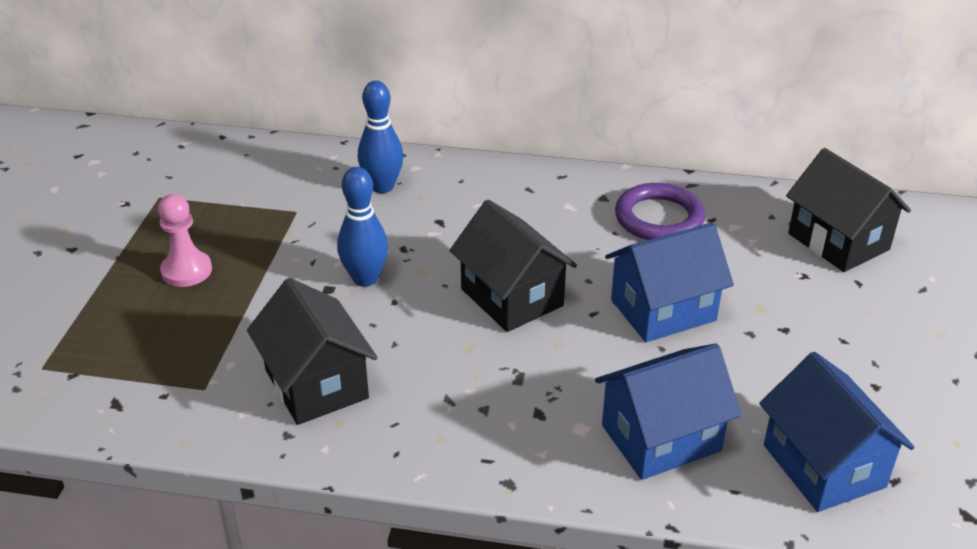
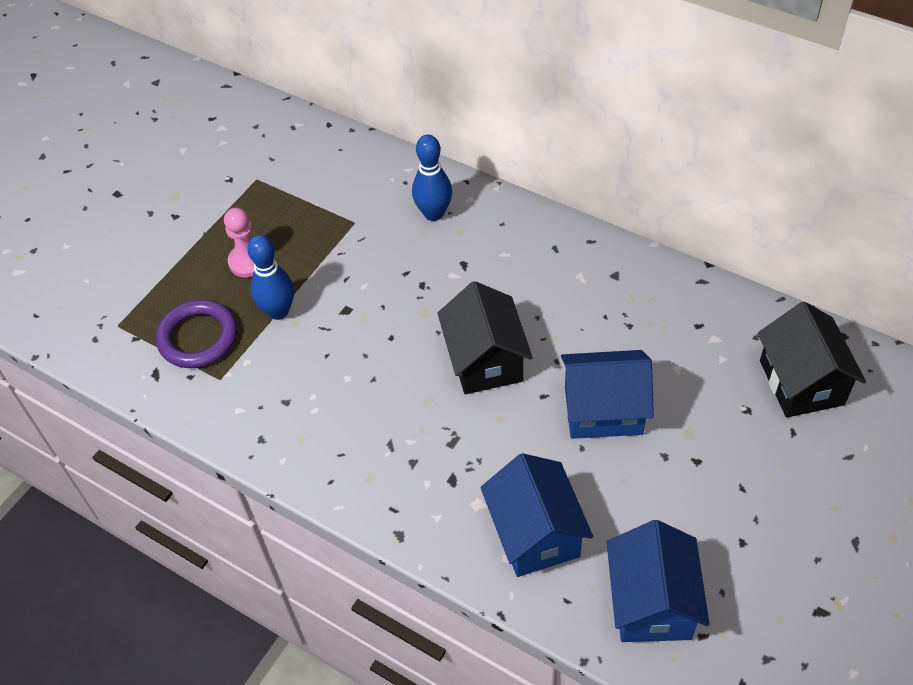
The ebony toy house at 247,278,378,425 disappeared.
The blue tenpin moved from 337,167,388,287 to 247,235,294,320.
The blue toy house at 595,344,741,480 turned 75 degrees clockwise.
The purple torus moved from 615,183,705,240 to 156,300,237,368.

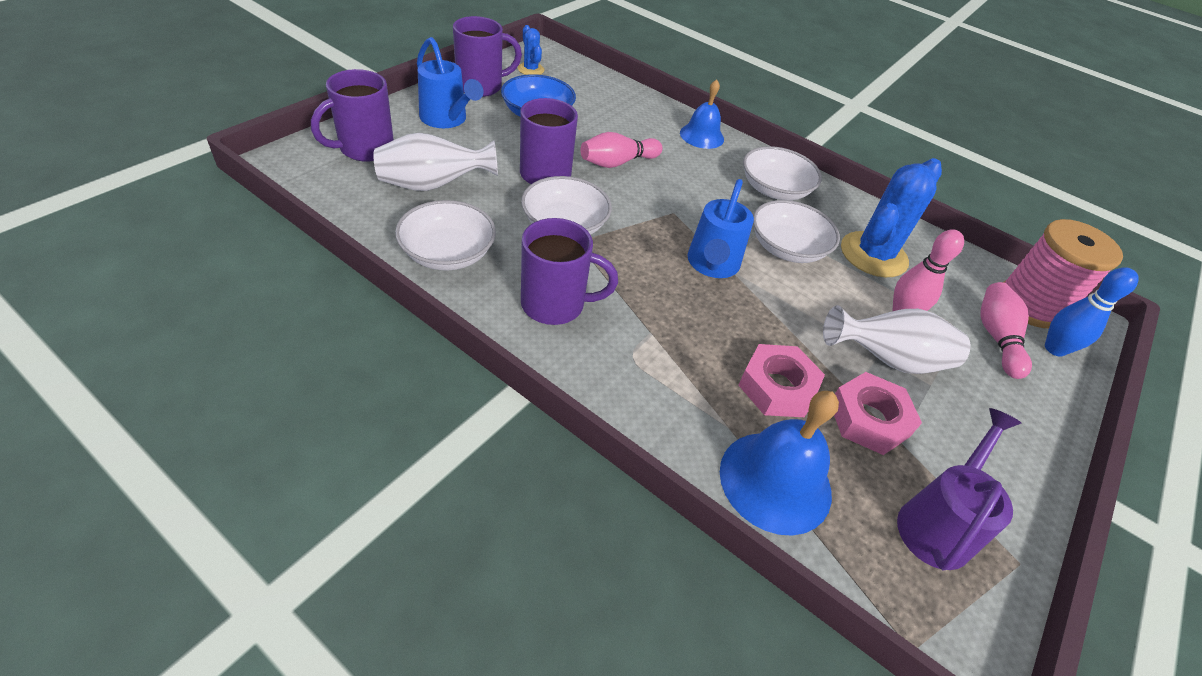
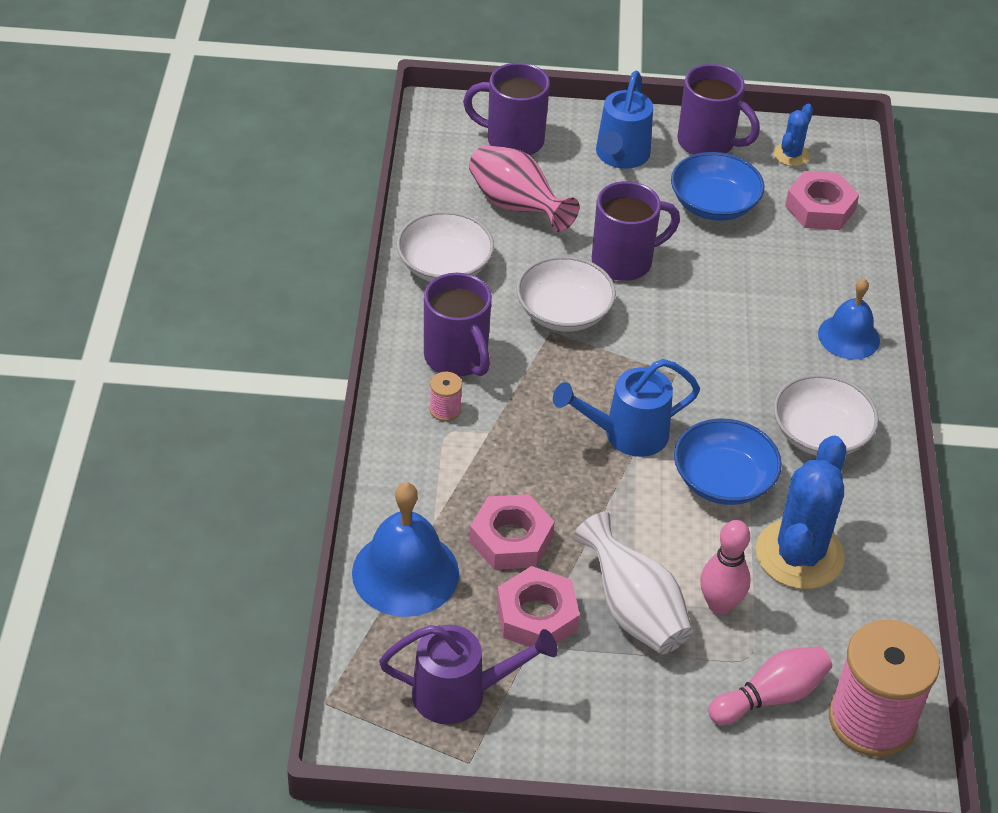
The pure white vase at 373,133,498,191 became the pink vase at 469,145,579,232.
The pink tenpin at 581,132,663,168 disappeared.
The pure white deep dish at 753,200,840,263 became the blue deep dish at 674,419,782,505.
The blue cactus at 841,158,942,277 turned 75 degrees counterclockwise.
The blue tenpin at 1045,267,1138,357 disappeared.
The pink bobbin at 430,372,462,422 appeared.
The pink nut at 785,171,859,230 appeared.

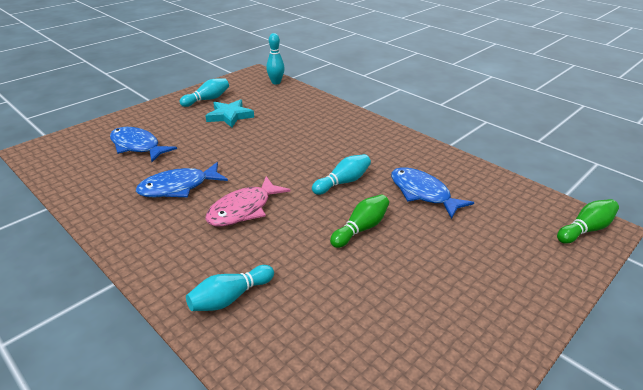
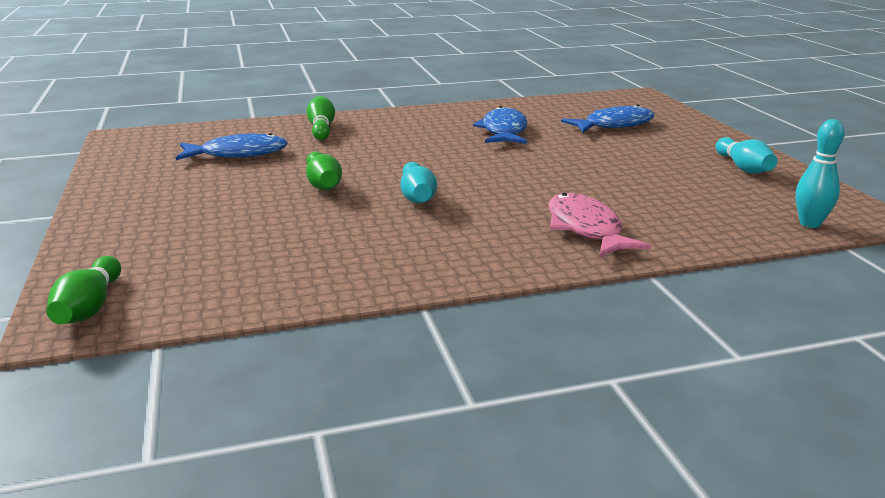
The turquoise tenpin at 186,265,274,311 became the emerald tenpin at 306,96,335,140.
The turquoise star at 205,99,254,128 disappeared.
The pink fish moved from 205,176,291,226 to 548,193,651,257.
The blue fish moved from 391,167,474,219 to 176,133,288,160.

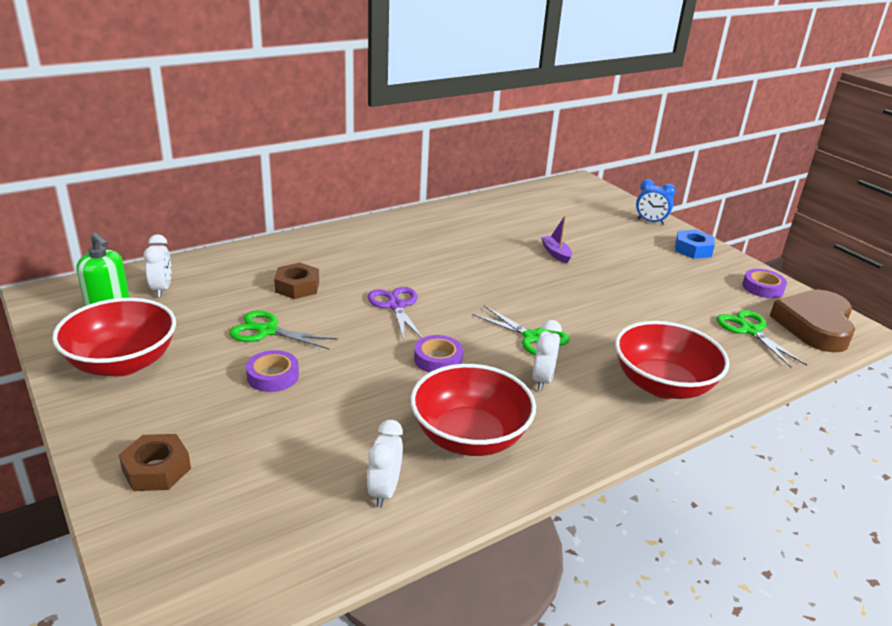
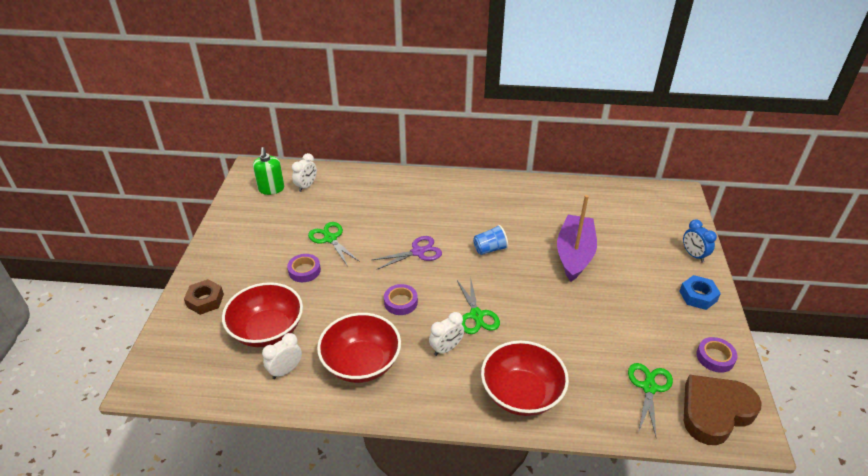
The crimson deep dish moved from 52,298,176,377 to 222,282,303,347.
The russet nut at 274,263,319,299 disappeared.
The purple pair of scissors at 368,287,423,341 turned 45 degrees clockwise.
The purple toy boat at 541,216,572,263 changed to 2.28 times the size.
The blue cup at 473,225,508,255 appeared.

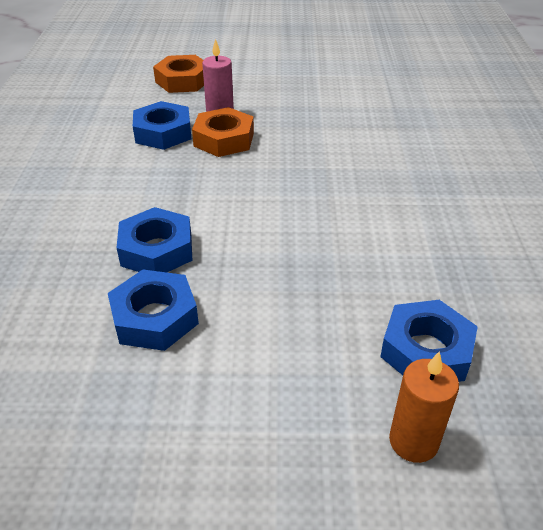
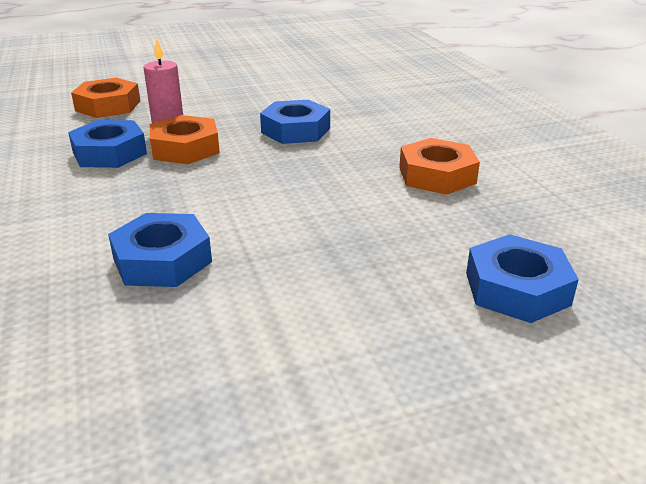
The blue nut moved from 108,270,199,351 to 260,100,330,144.
The orange-coloured candle at 389,351,459,463 disappeared.
The orange-coloured nut at 399,138,480,195 appeared.

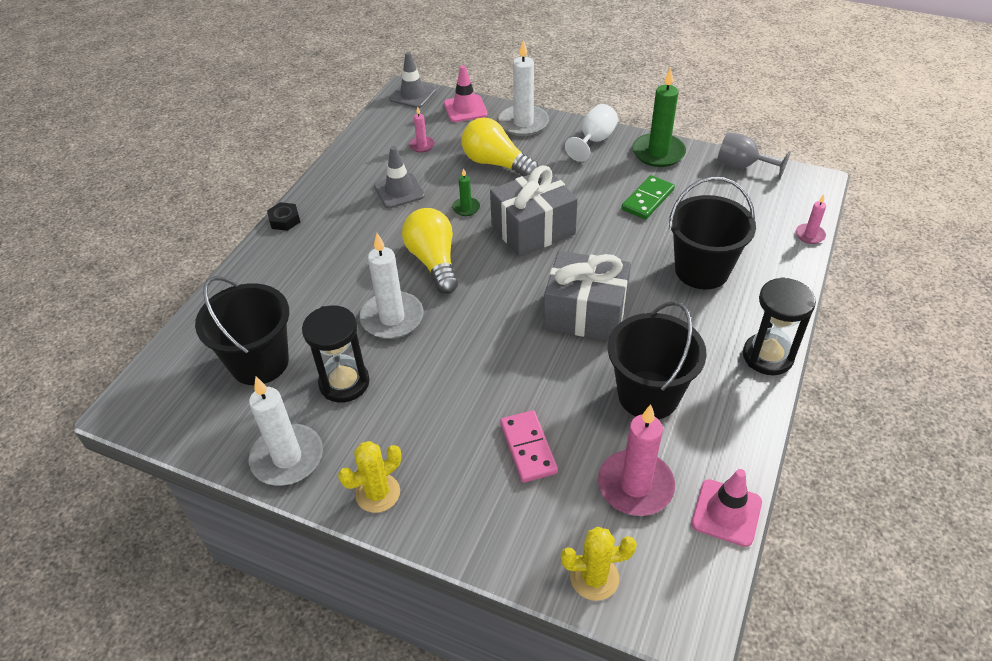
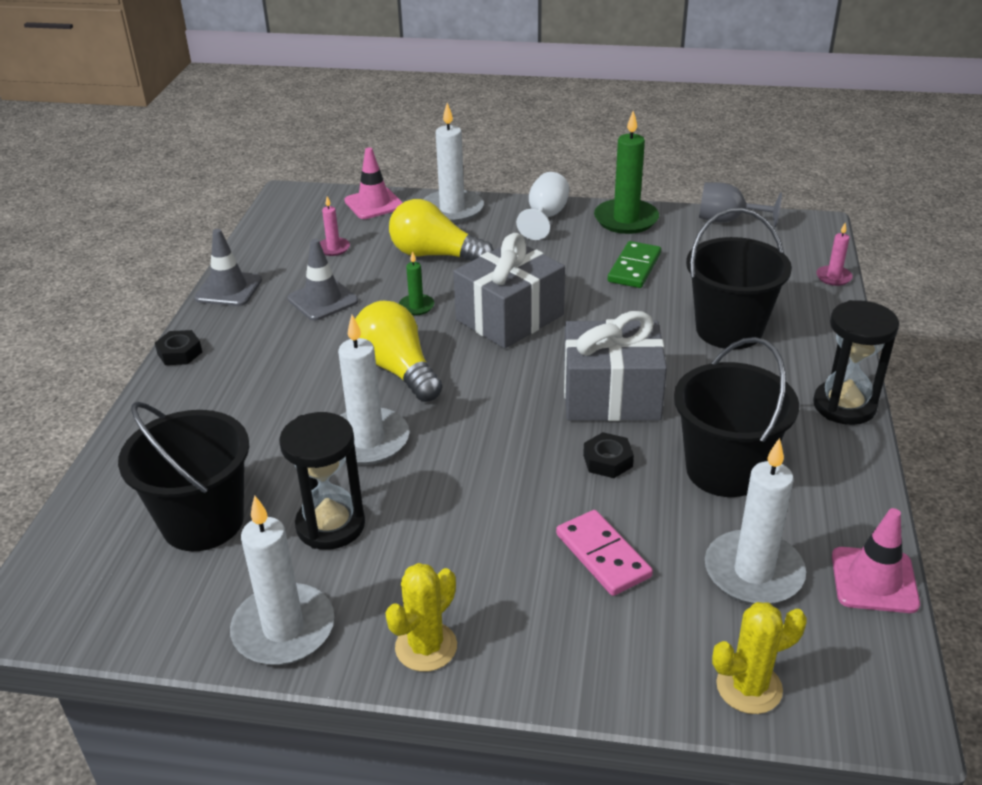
The ash-grey traffic cone moved from 389,52,436,108 to 194,229,262,306.
The pink candle at 598,404,675,516 became the pure white candle at 705,438,806,605.
The ebony nut at 583,432,634,478 appeared.

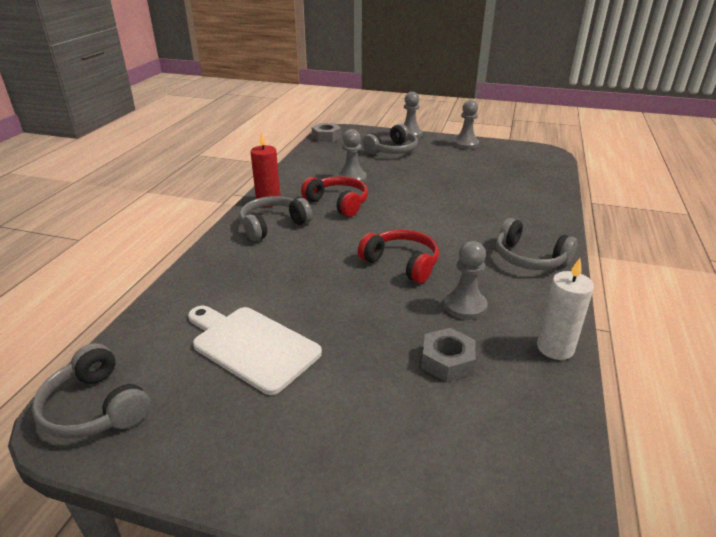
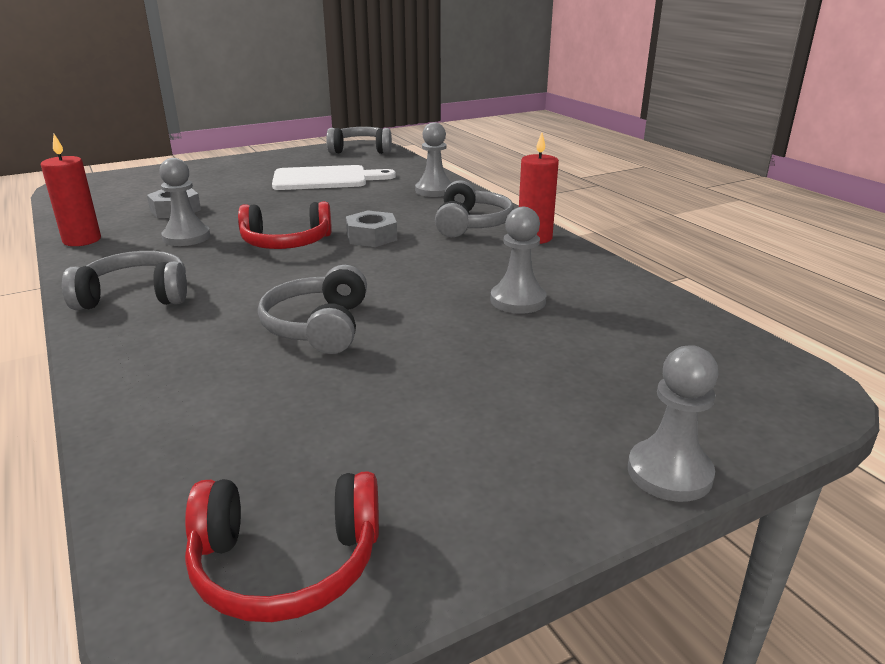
The crimson headset moved from 301,176,368,217 to 185,471,379,622.
The ash-grey nut moved from 312,123,341,142 to 346,210,397,247.
The ash-grey headset moved from 363,124,418,155 to 258,265,367,354.
The ash-grey pawn moved from 453,100,479,149 to 415,122,451,197.
The pure white candle at 537,258,594,360 became the crimson candle at 41,134,101,246.

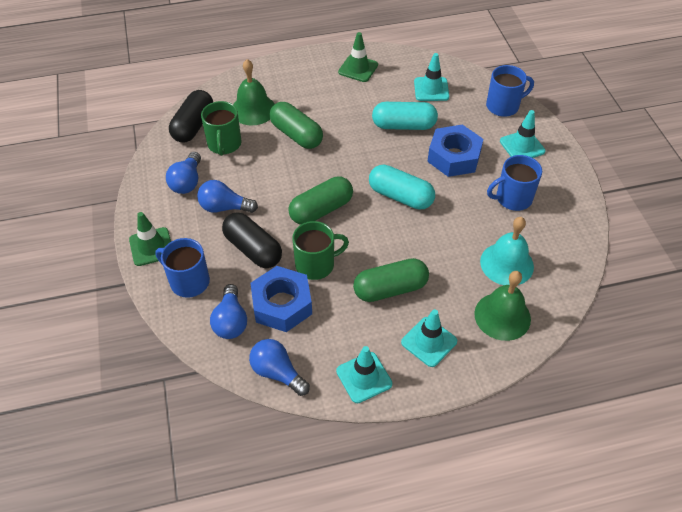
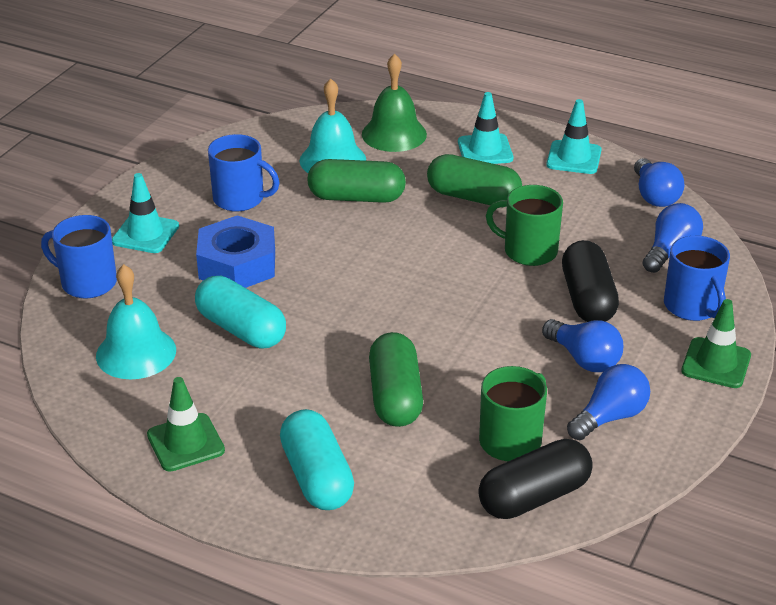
The emerald school bell at 233,59,275,126 disappeared.
The blue nut at 251,266,312,332 disappeared.
The emerald capsule moved from 288,176,353,225 to 307,159,406,203.
The turquoise capsule moved from 369,165,435,210 to 280,409,354,510.
The turquoise traffic cone at 414,53,449,101 was replaced by the turquoise school bell at 96,264,176,379.

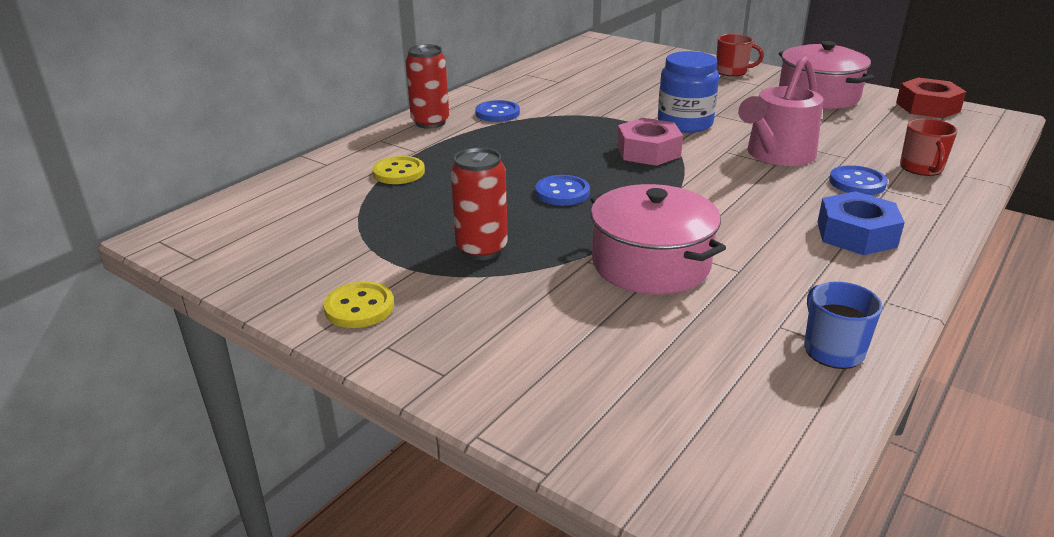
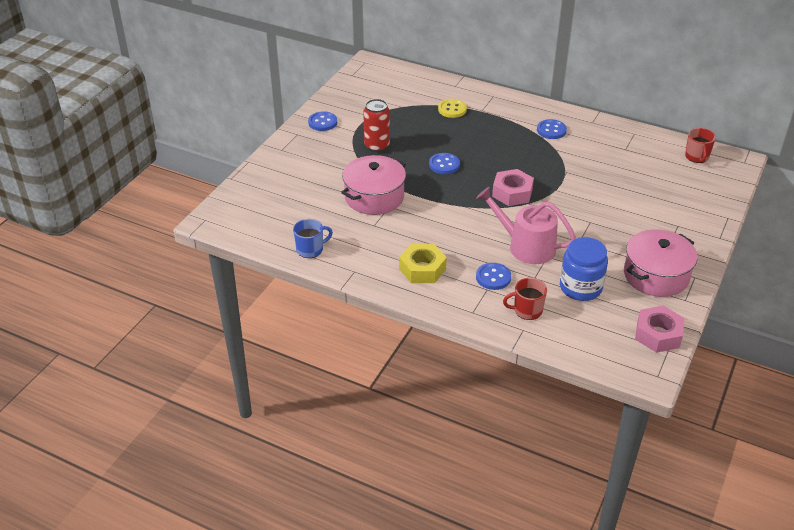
The golden shirt button at 323,282,394,328 became the blue shirt button at 308,111,337,131.
The crimson soda can at 405,44,449,129 disappeared.
The blue jam jar moved from 658,51,719,133 to 560,237,608,301.
The crimson tea mug moved from 716,34,764,76 to 685,128,716,163.
The blue nut at 817,191,905,255 became the golden nut at 399,244,447,283.
The crimson nut at 896,78,966,118 became the pink nut at 635,306,685,353.

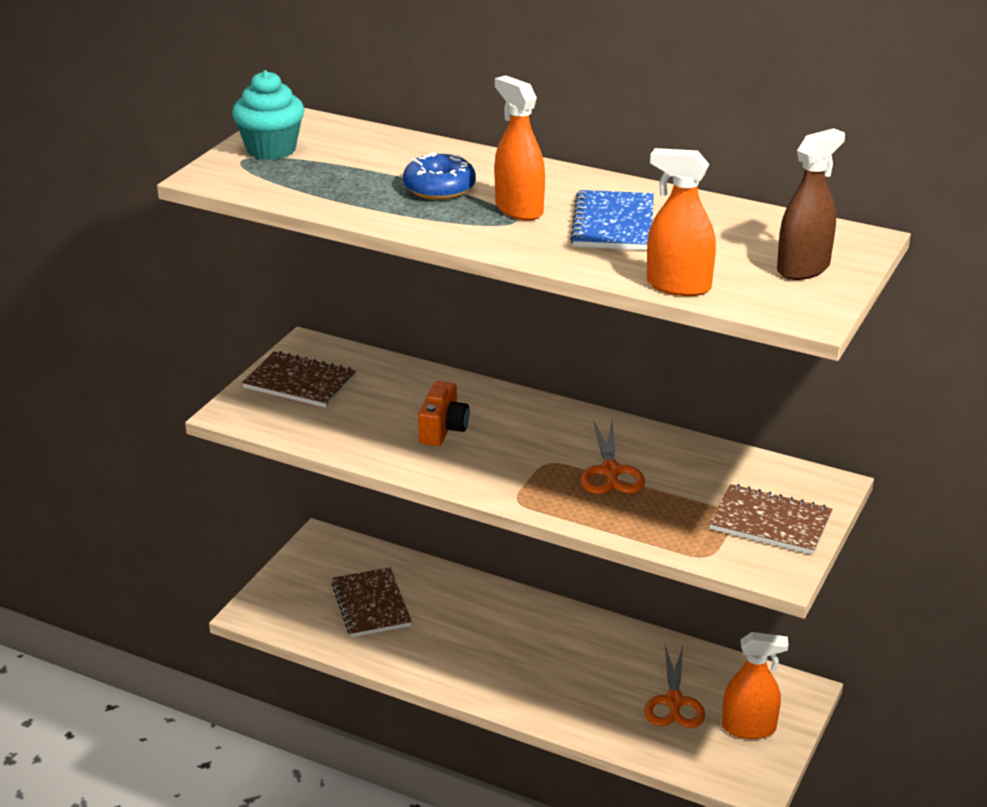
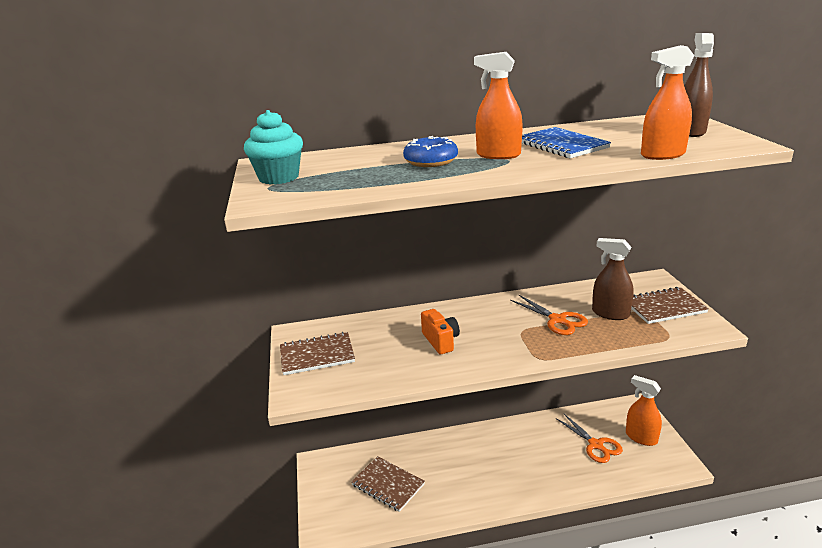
The orange-coloured spray cleaner at 722,632,789,739 turned 105 degrees counterclockwise.
The russet spray cleaner at 592,238,634,320 appeared.

